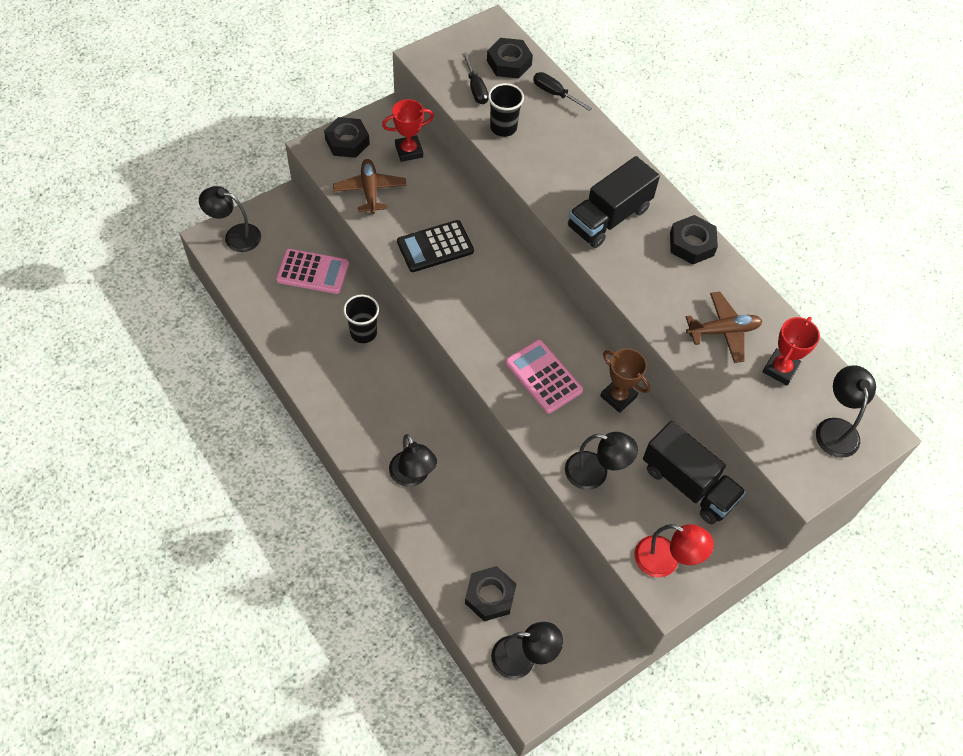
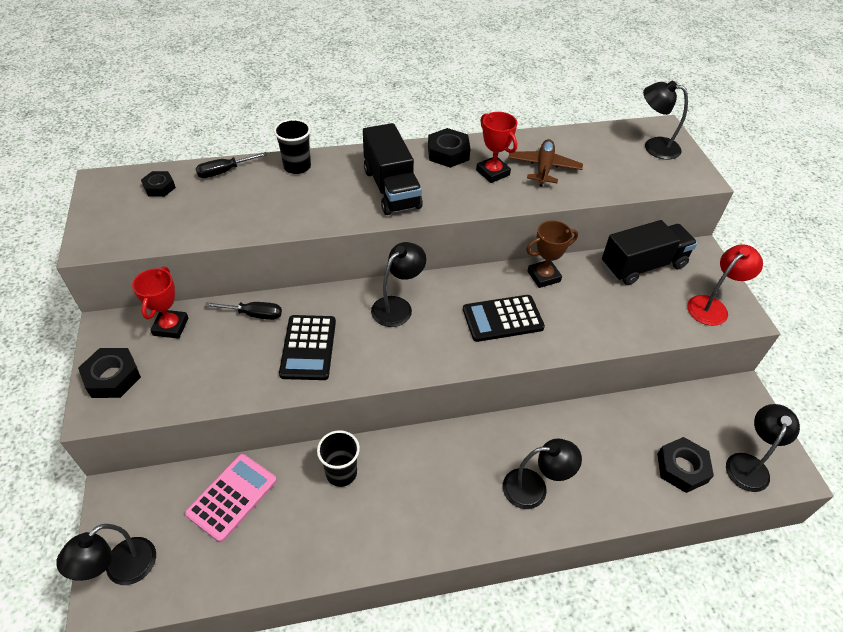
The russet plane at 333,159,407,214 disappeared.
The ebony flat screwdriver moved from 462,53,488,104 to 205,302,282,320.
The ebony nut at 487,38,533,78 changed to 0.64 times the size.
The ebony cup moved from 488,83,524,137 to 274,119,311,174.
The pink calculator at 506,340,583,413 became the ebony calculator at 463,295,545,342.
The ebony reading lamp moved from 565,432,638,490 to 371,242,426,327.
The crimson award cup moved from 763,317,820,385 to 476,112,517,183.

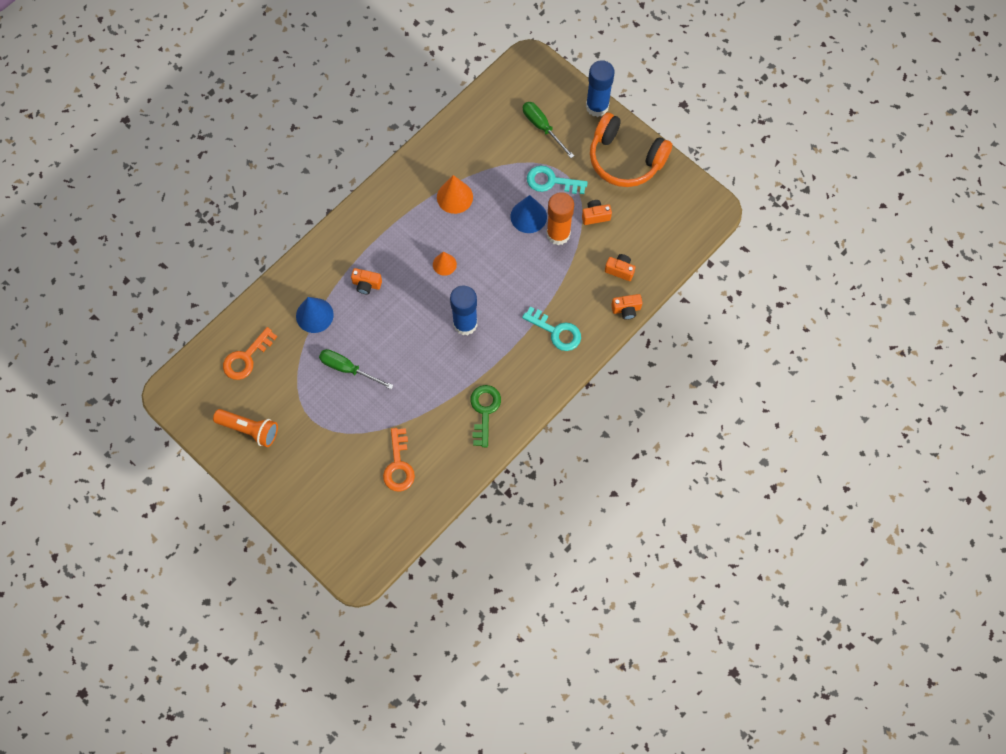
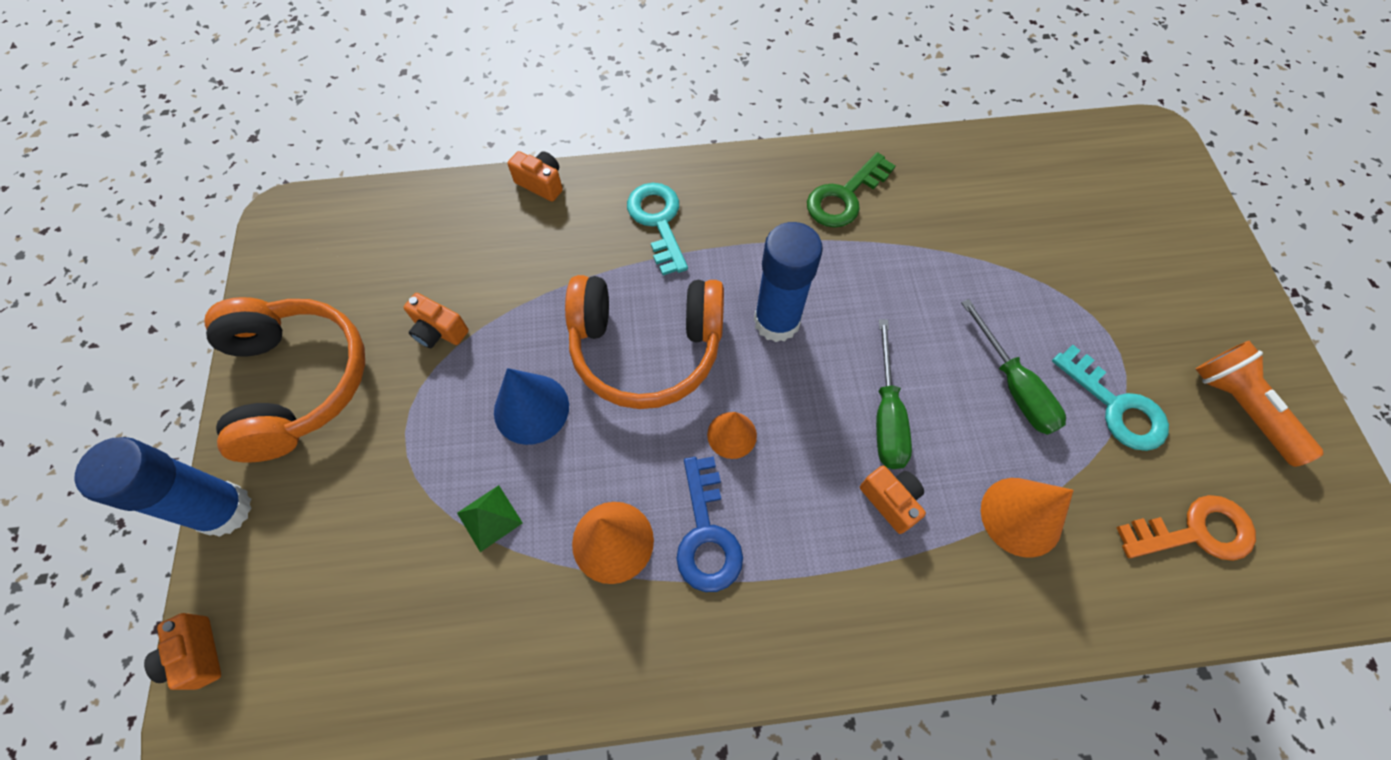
The blue cone at 296,297,334,333 became the orange-coloured cone at 981,478,1074,558.
The orange-coloured latchkey at 383,428,415,492 disappeared.
The emerald flat screwdriver moved from 523,102,574,158 to 876,319,912,469.
The turquoise latchkey moved from 527,166,588,194 to 1052,345,1169,451.
The orange-coloured glue at 546,192,574,245 disappeared.
The orange-coloured camera moved from 605,254,635,281 to 144,613,221,690.
The emerald pyramid shape at 457,485,523,552 appeared.
The orange-coloured headset at 565,275,724,409 appeared.
The blue latchkey at 676,456,743,592 appeared.

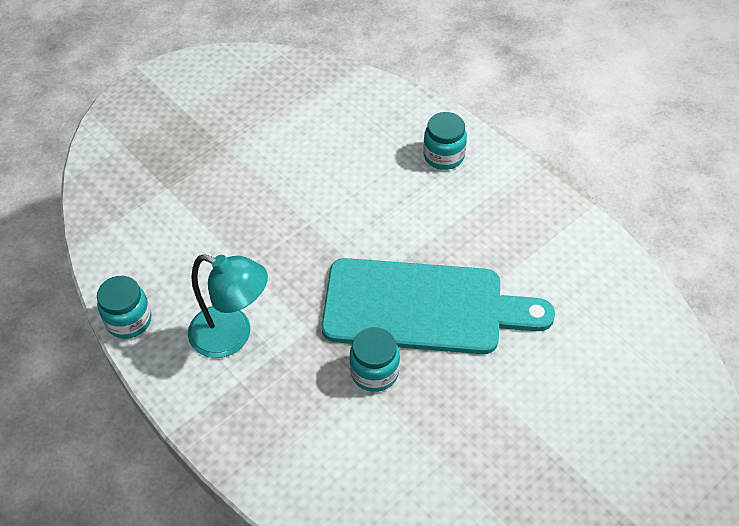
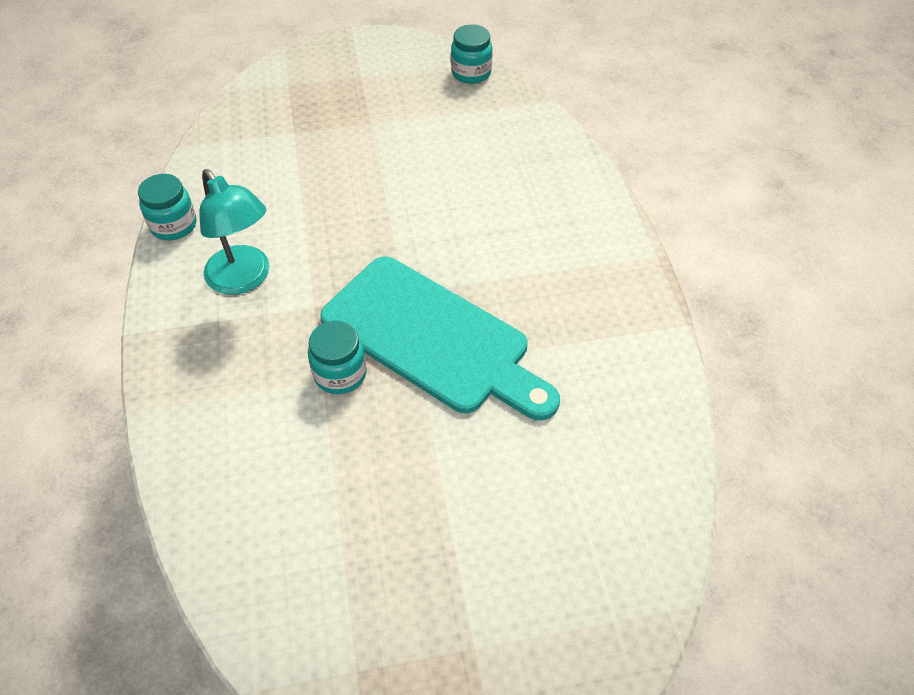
The turquoise jam jar moved from 423,112,467,170 to 451,24,493,84.

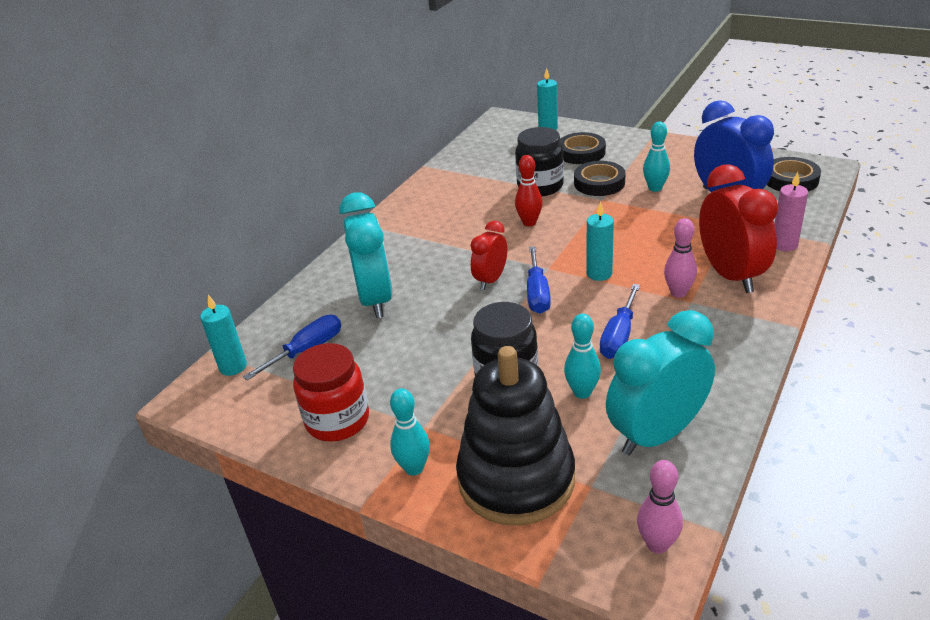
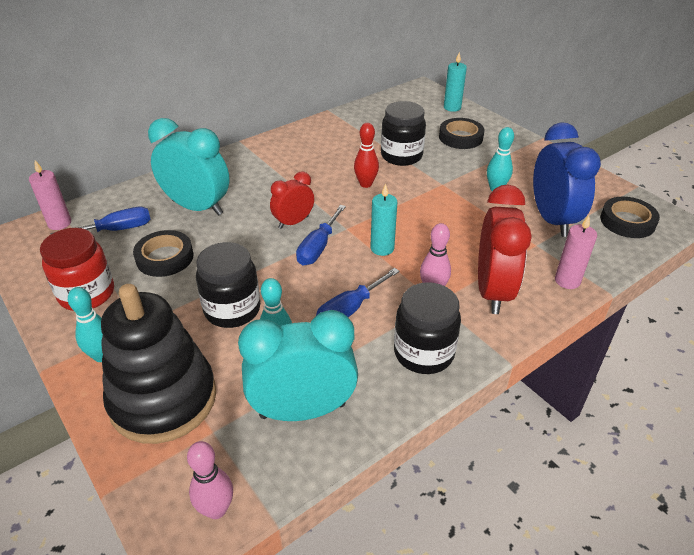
The turquoise candle at 200,295,247,376 became the pink candle at 29,160,71,230.
The turquoise bedside clock at 339,192,393,318 turned 75 degrees counterclockwise.
The ebony sticky tape moved from 574,161,626,196 to 133,230,194,277.
The ebony jam jar at 394,282,461,374 appeared.

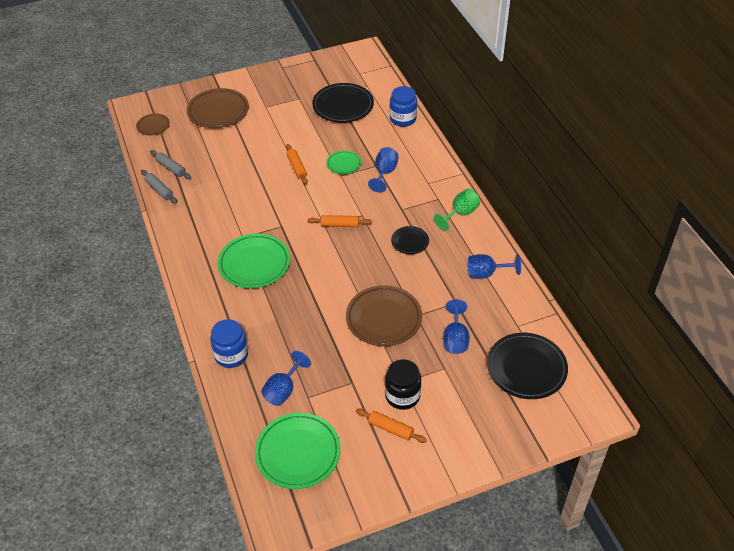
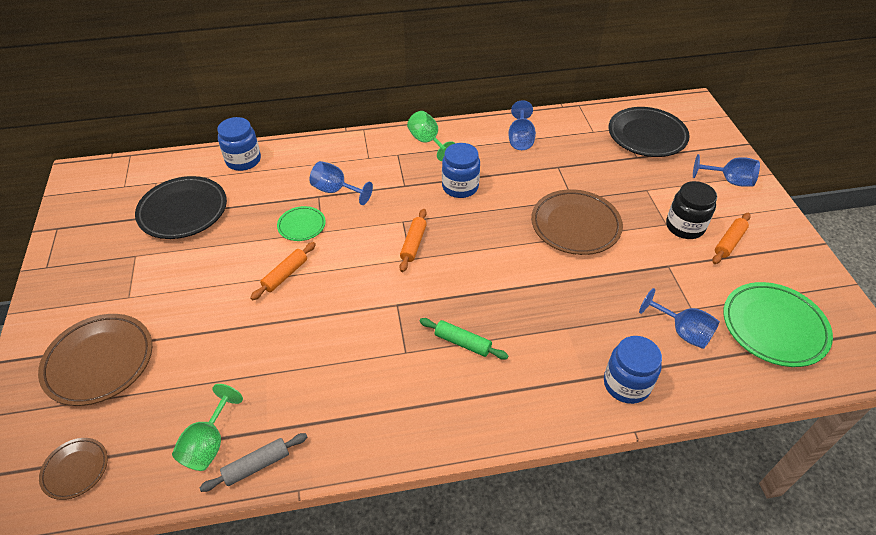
The ash-grey pastry roller at 150,150,191,179 was replaced by the emerald wine glass at 172,384,243,471.
The emerald flat dish at 218,233,290,289 was replaced by the emerald pastry roller at 419,318,509,360.
The orange-coloured pastry roller at 286,144,308,184 turned 45 degrees counterclockwise.
The ebony flat dish at 391,226,429,254 was replaced by the blue jam jar at 442,143,480,198.
The blue wine glass moved from 443,299,470,354 to 693,154,760,187.

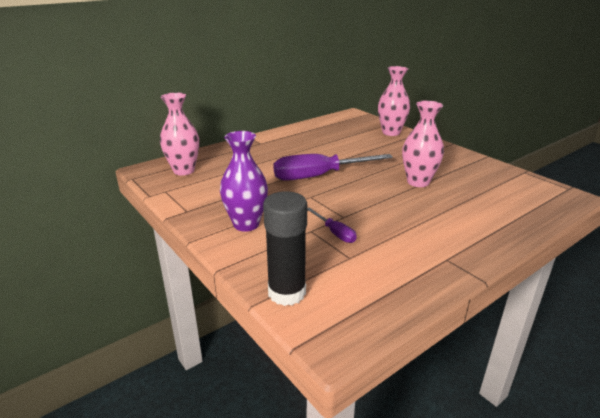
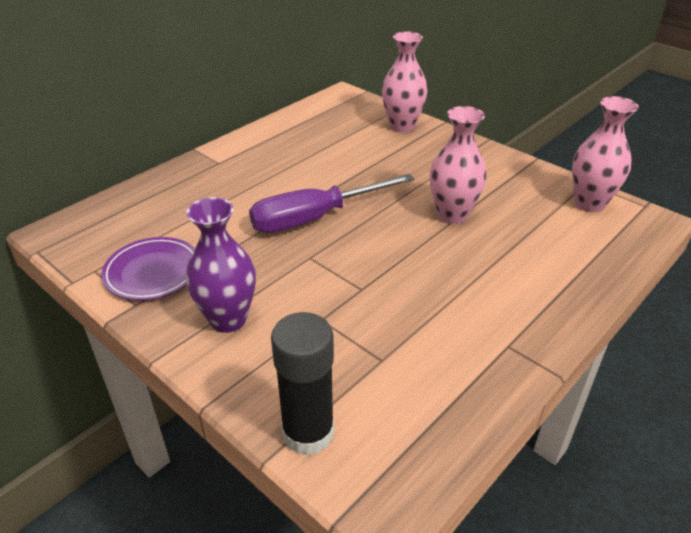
The pink vase moved from 160,93,199,175 to 572,96,639,212.
The purple flat screwdriver at 307,208,357,243 disappeared.
The purple flat dish at 101,237,195,300 appeared.

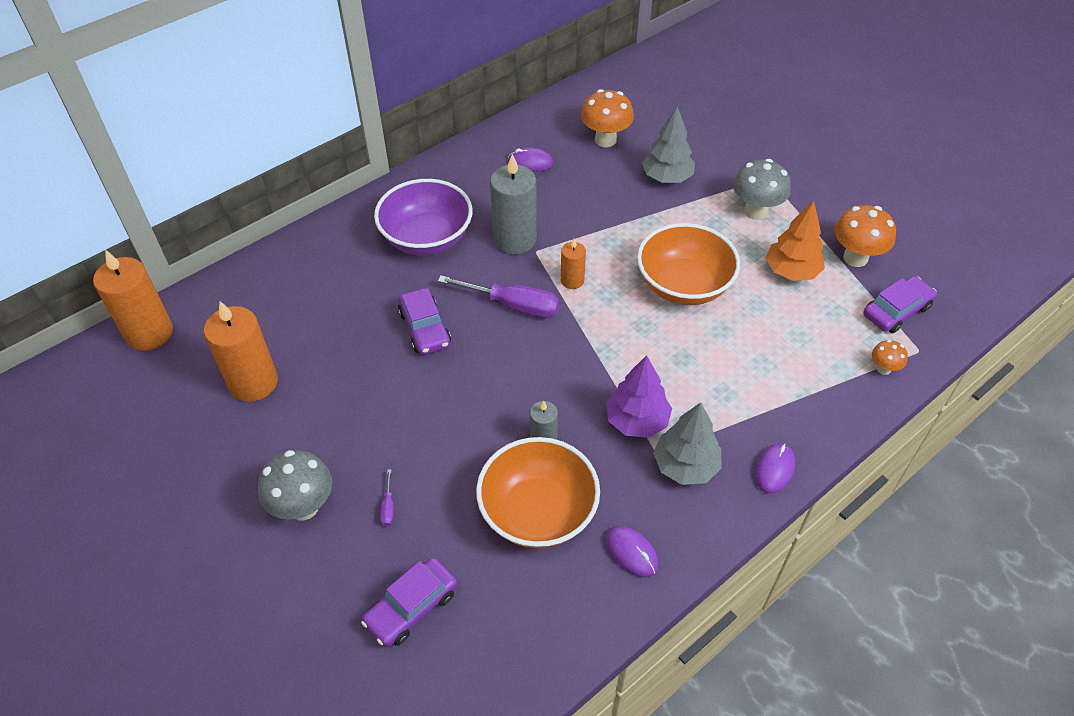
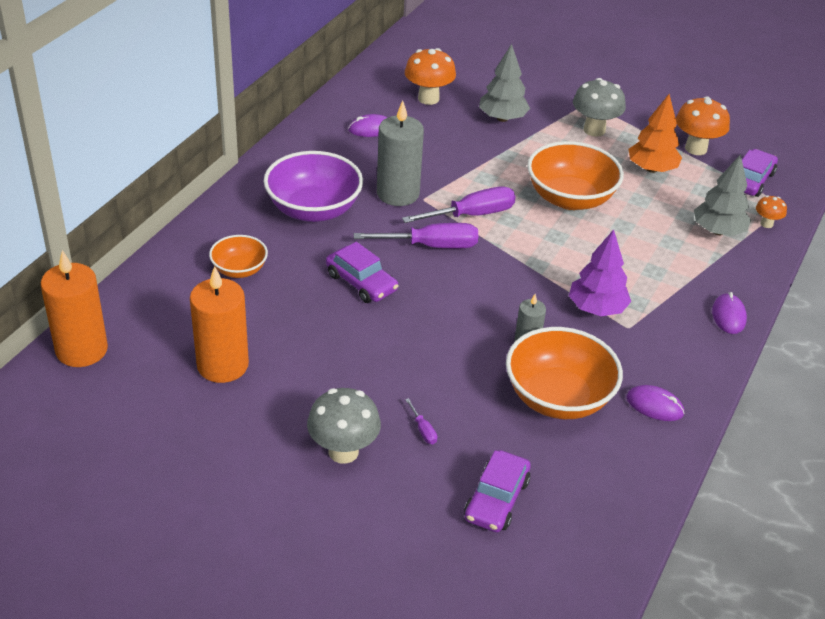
The orange-coloured candle at 561,238,586,289 was replaced by the purple flat screwdriver at 402,186,516,223.
The ash-grey fir tree moved from 653,402,722,485 to 694,154,751,236.
The orange-coloured deep dish at 209,235,268,278 appeared.

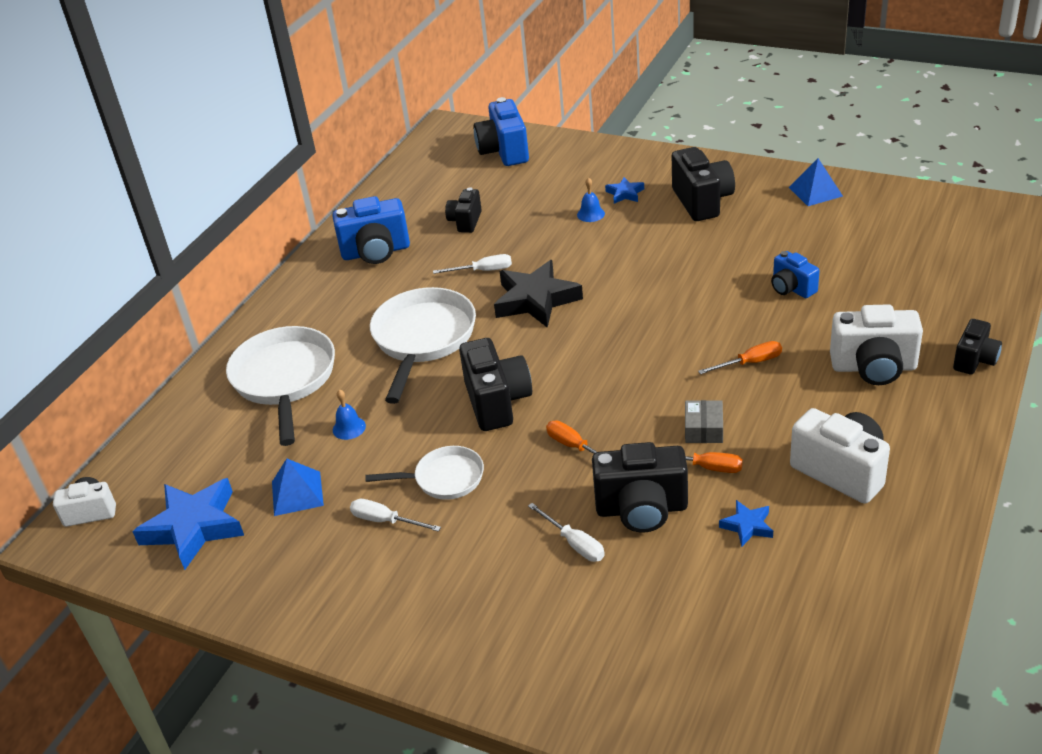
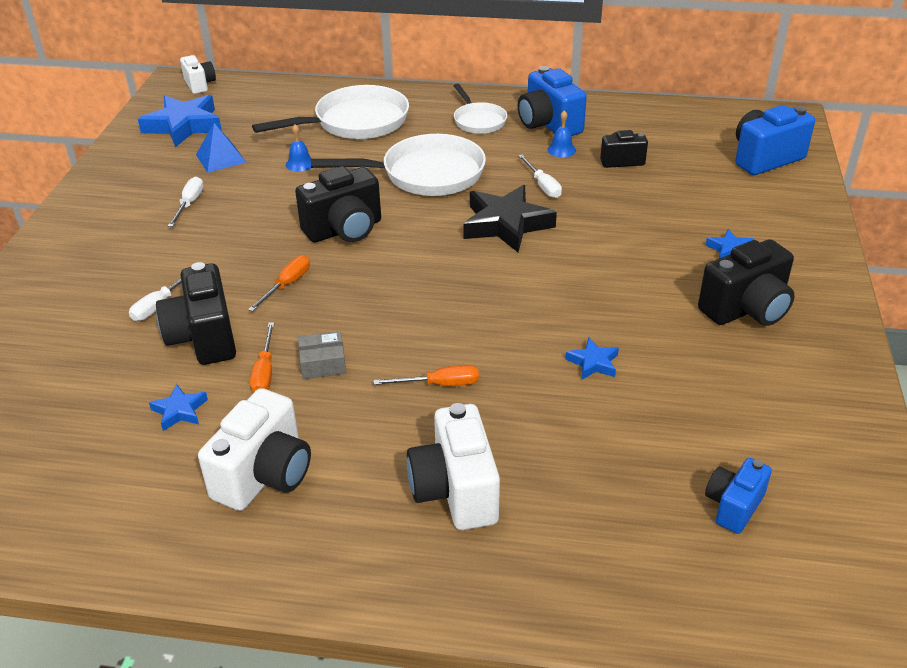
The pure white skillet moved from 365,446,484,500 to 454,84,507,134.
The blue school bell moved from 577,177,605,222 to 548,110,576,157.
The orange-coloured flat screwdriver at 698,341,782,374 turned 60 degrees counterclockwise.
The blue camera moved from 771,251,820,298 to 705,458,772,534.
The blue pyramid shape at 789,158,843,206 disappeared.
The ebony camera at 953,319,1002,374 disappeared.
The blue star at 565,337,619,380 appeared.

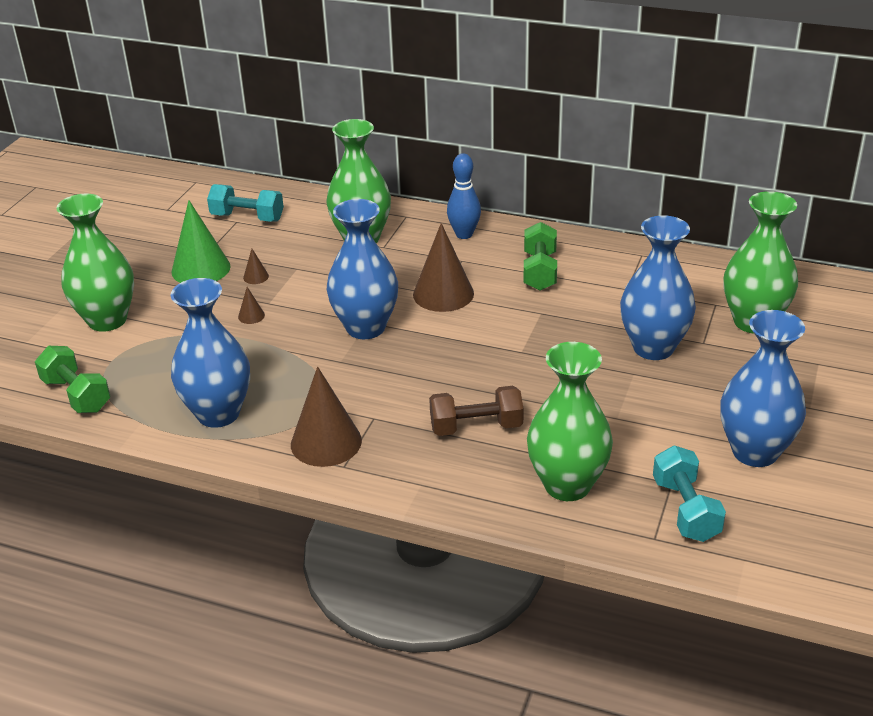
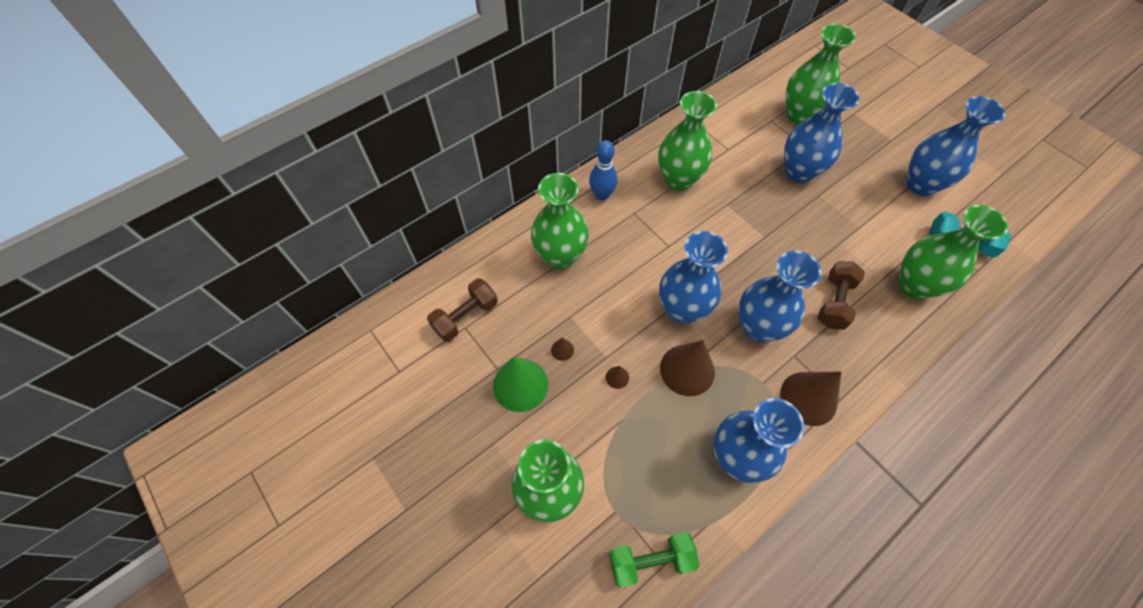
The turquoise dumbbell at 207,184,284,222 became the russet dumbbell at 427,278,498,342.
The russet cone moved from 413,223,474,312 to 660,340,715,396.
The emerald dumbbell at 523,222,557,291 was replaced by the emerald vase at 658,91,717,191.
The blue vase at 738,250,822,342 appeared.

